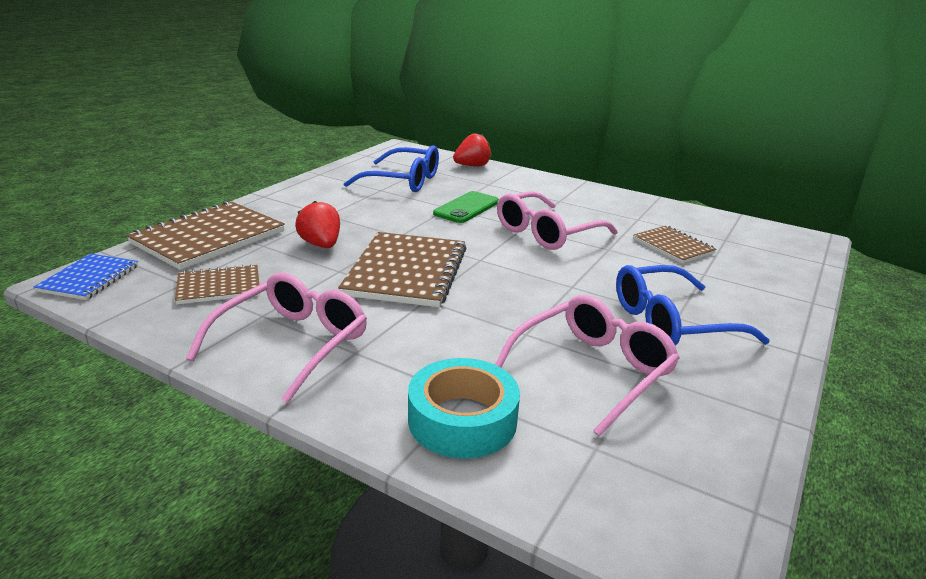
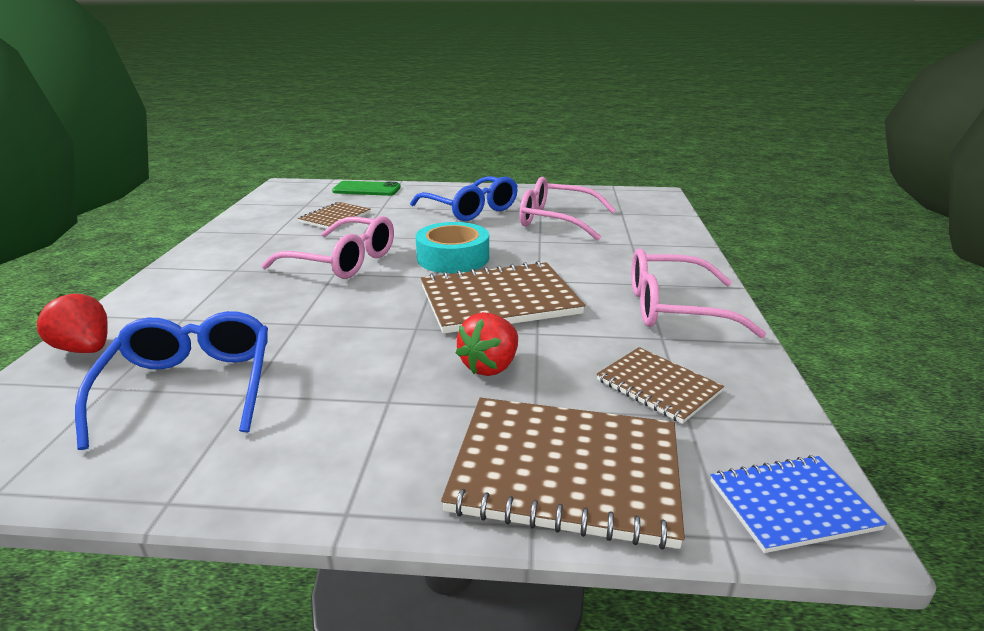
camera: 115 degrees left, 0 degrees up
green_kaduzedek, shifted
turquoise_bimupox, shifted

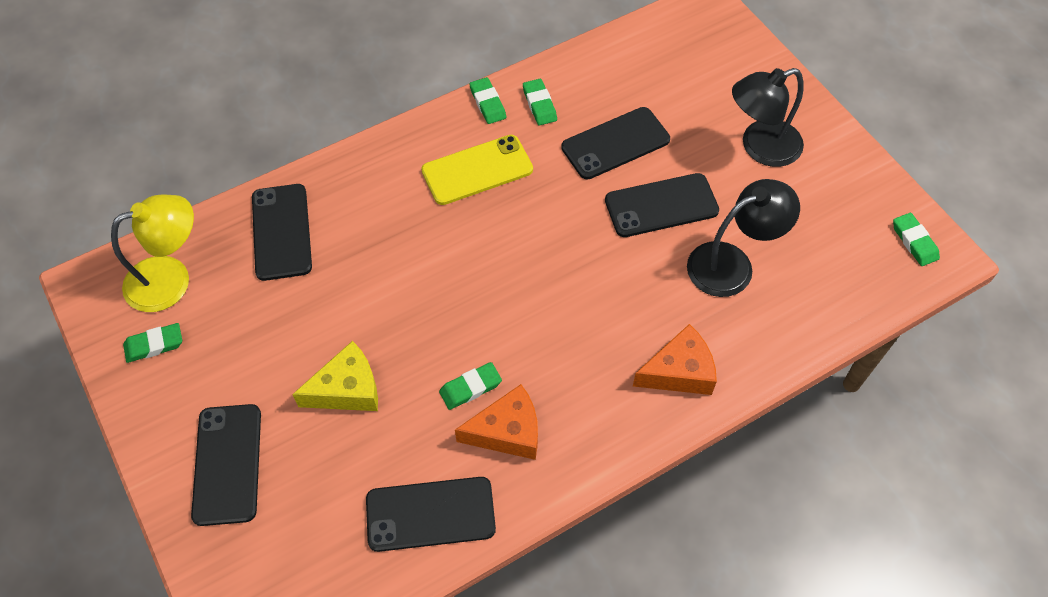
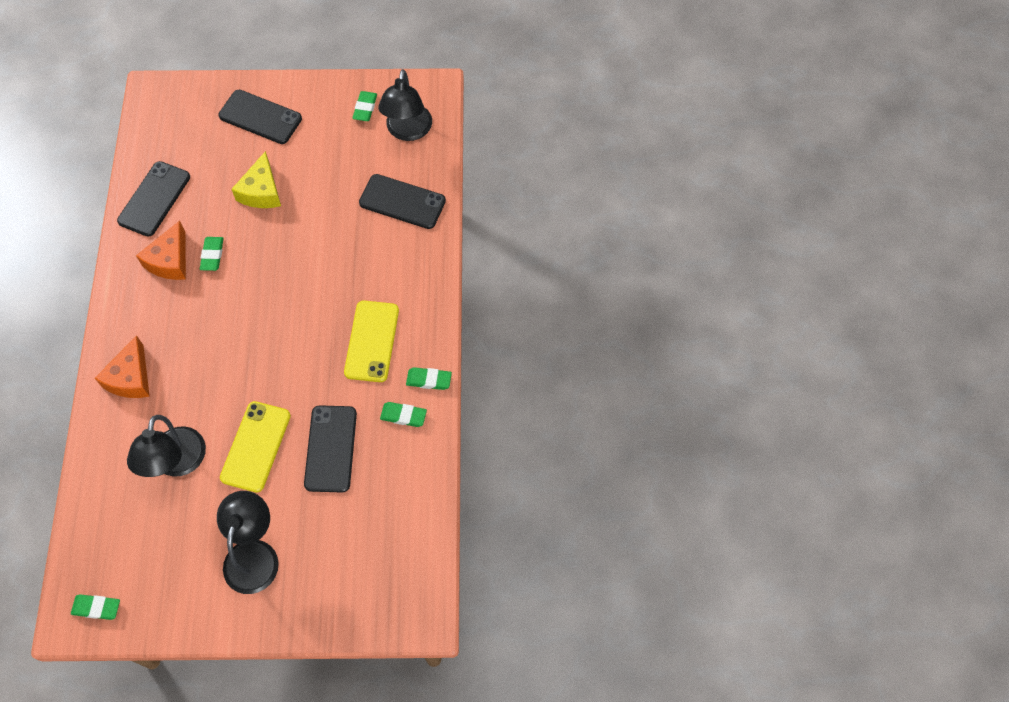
camera: 120 degrees right, 5 degrees up
black_kaduzedek (no. 5 from left) -> yellow_kaduzedek (no. 1 from left)
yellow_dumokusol -> black_dumokusol (no. 3 from left)

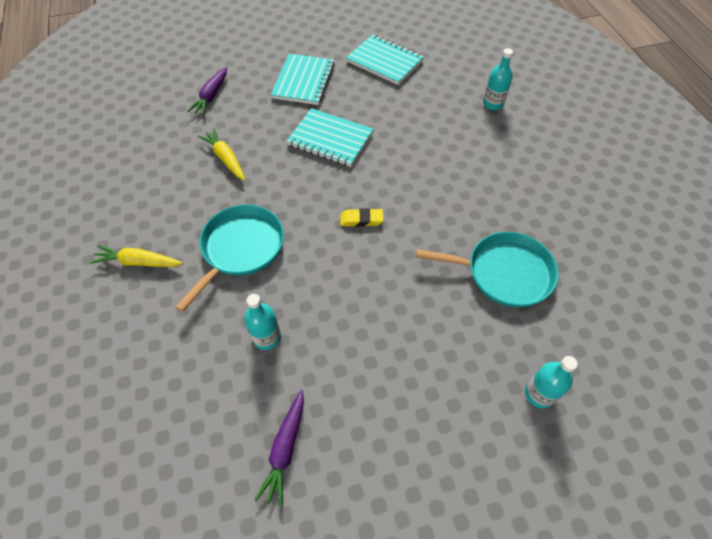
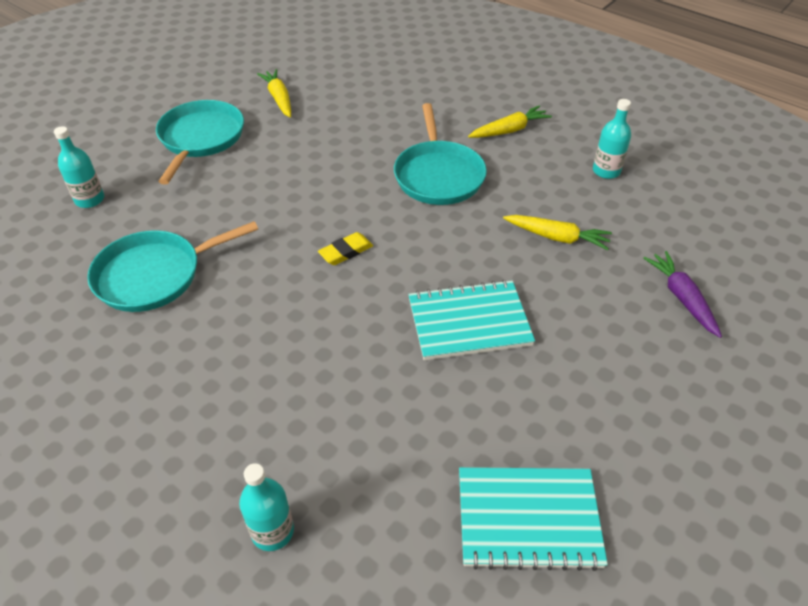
camera: 145 degrees right, 10 degrees down
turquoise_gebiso (no. 1 from left) -> none
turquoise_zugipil (no. 1 from left in the first image) -> turquoise_zugipil (no. 3 from left), shifted
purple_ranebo (no. 2 from left) -> yellow_ranebo (no. 1 from left)
none -> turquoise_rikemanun (no. 2 from left)

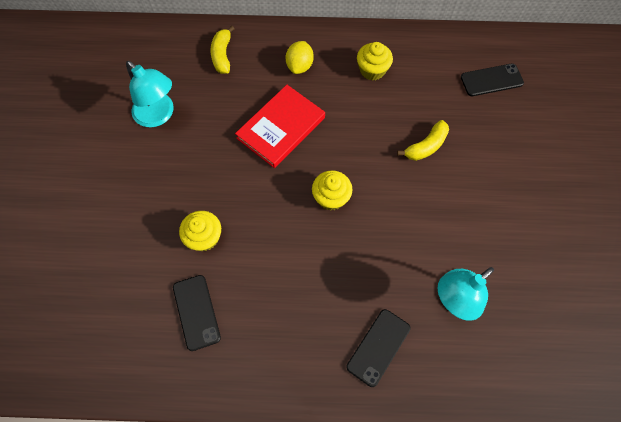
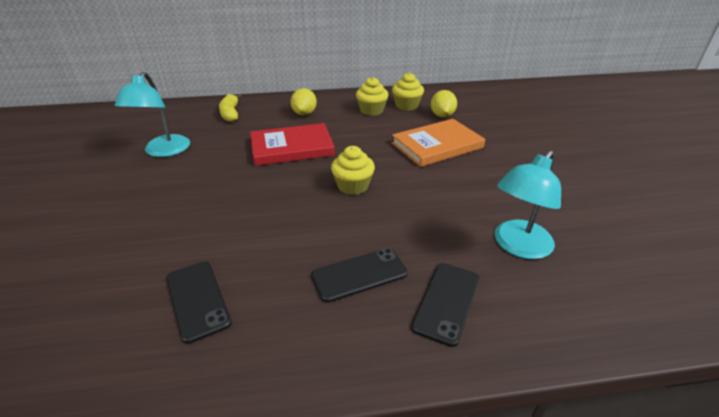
camera: 10 degrees left, 30 degrees down
turquoise_dumokusol (no. 1 from left), 60 degrees clockwise
black_kaduzedek (no. 3 from left in the first image) -> black_kaduzedek (no. 2 from left), shifted
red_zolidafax, 45 degrees clockwise
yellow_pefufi (no. 2 from left) -> orange_zolidafax
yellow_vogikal (no. 1 from left in the first image) -> yellow_vogikal (no. 3 from left), shifted
none -> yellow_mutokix (no. 2 from left)

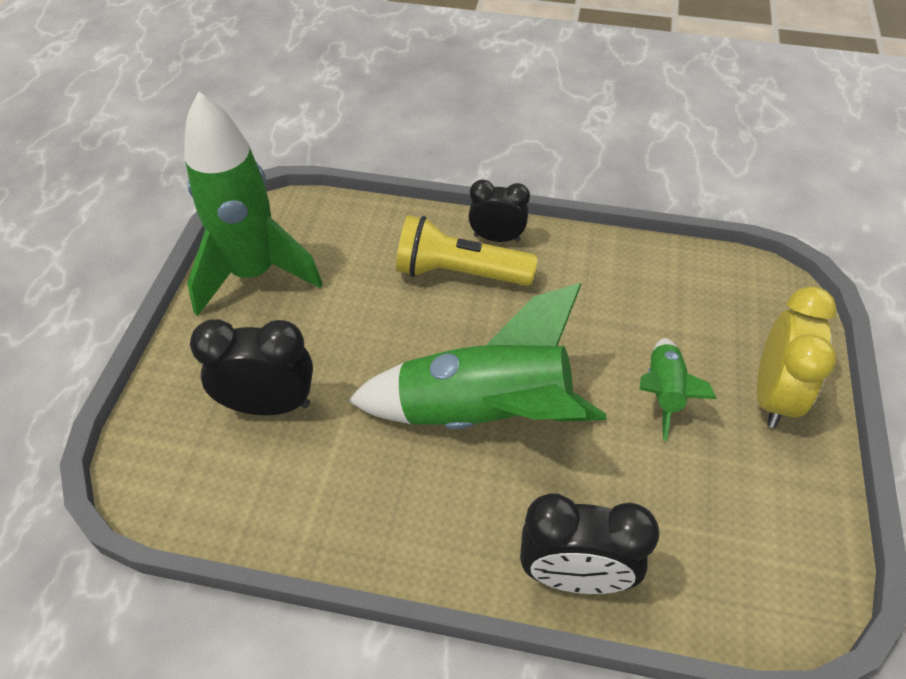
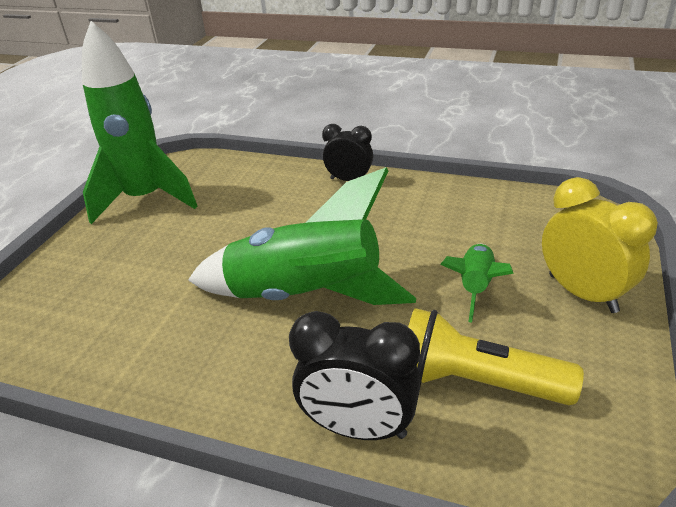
camera: 10 degrees right, 15 degrees down
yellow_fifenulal, shifted
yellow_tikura, 60 degrees counterclockwise
black_tikura (no. 1 from left) -> none

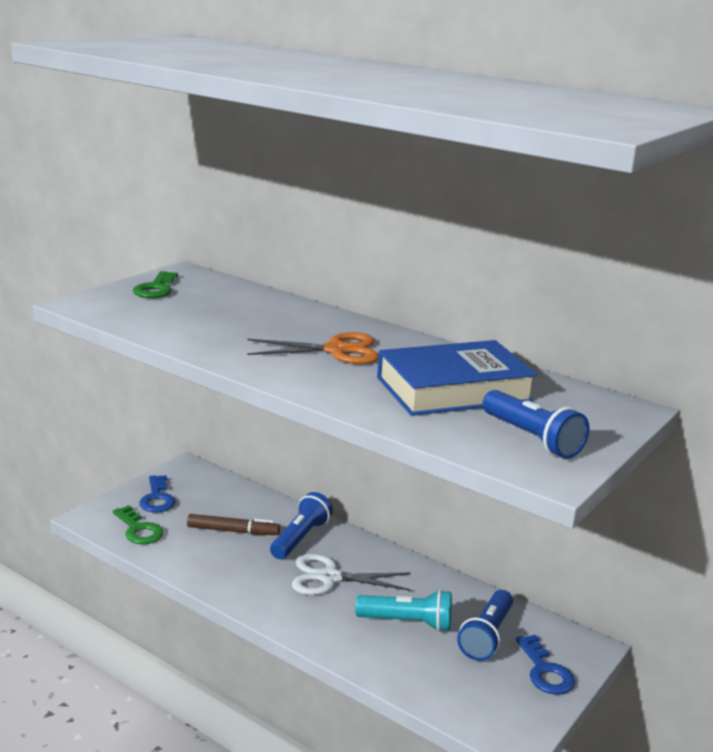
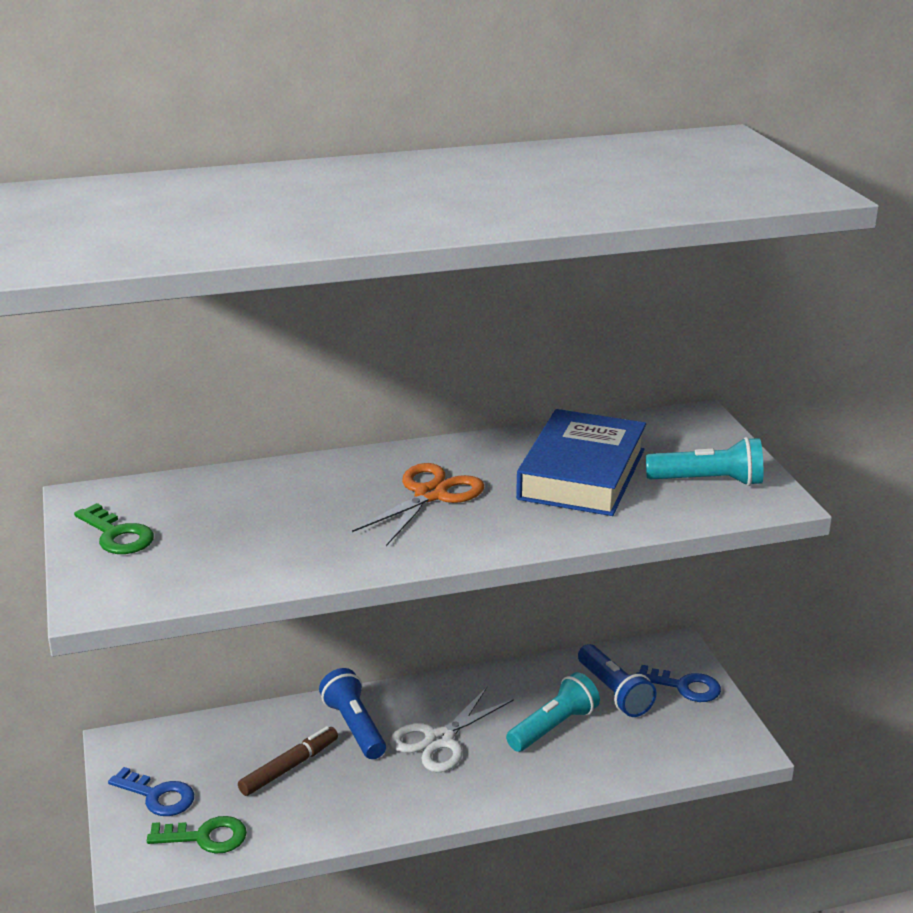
camera: 50 degrees left, 5 degrees up
blue_fifenulal (no. 3 from left) -> turquoise_fifenulal (no. 2 from left)

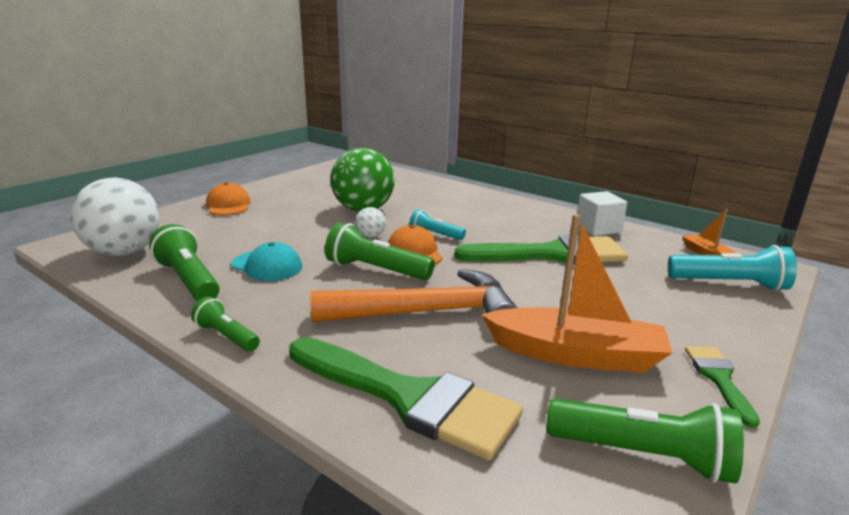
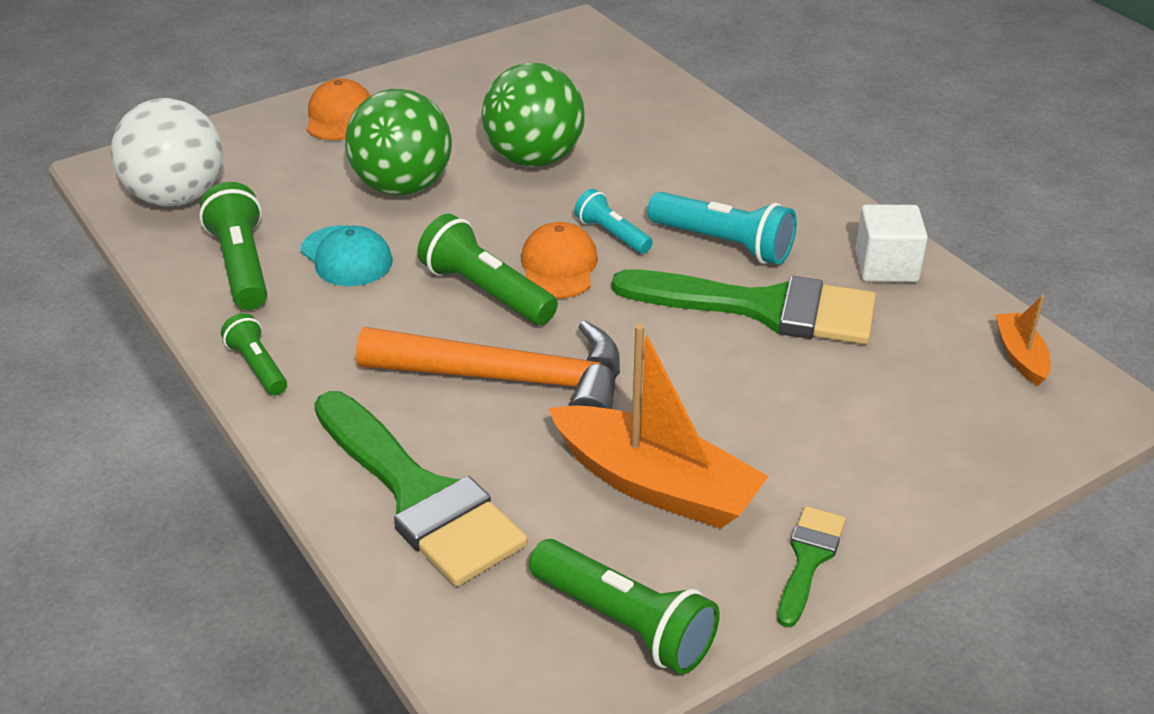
camera: 20 degrees right, 15 degrees up
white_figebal (no. 2 from left) -> none
turquoise_fifenulal (no. 2 from left), shifted
none -> green_figebal (no. 1 from left)

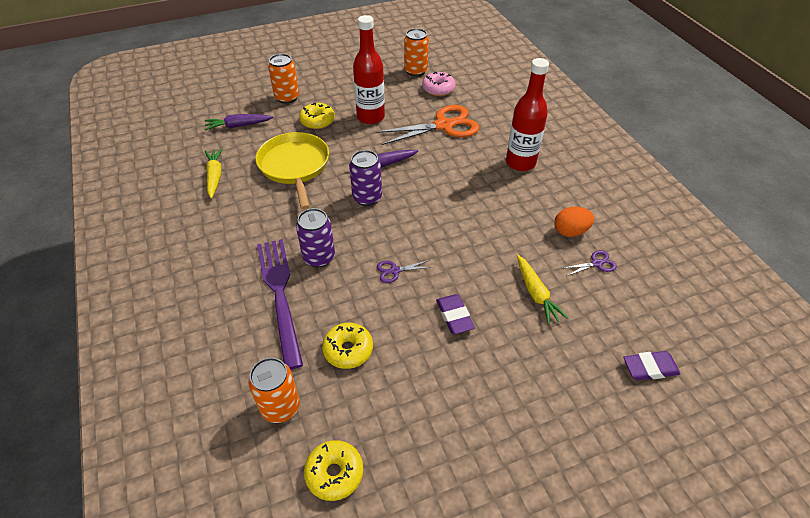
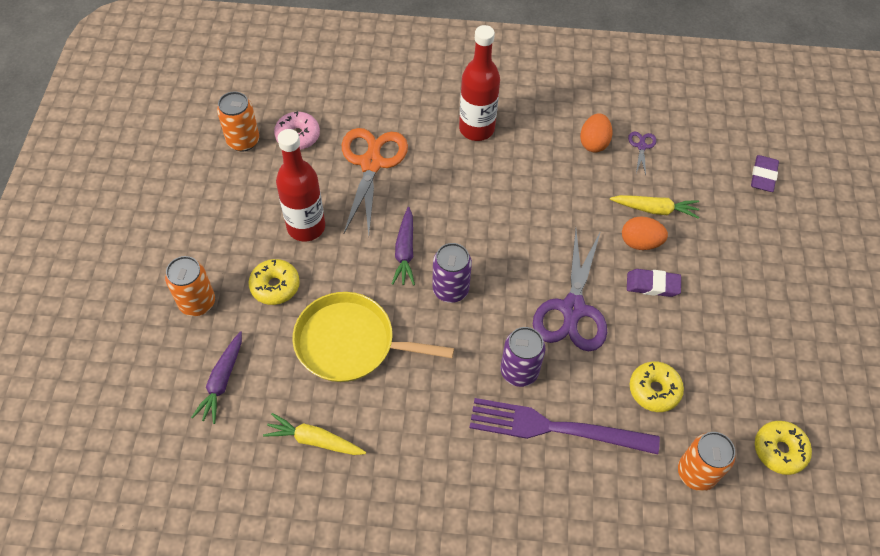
camera: 65 degrees left, 10 degrees up
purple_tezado (no. 1 from left), x2.33
none -> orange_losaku (no. 2 from left)

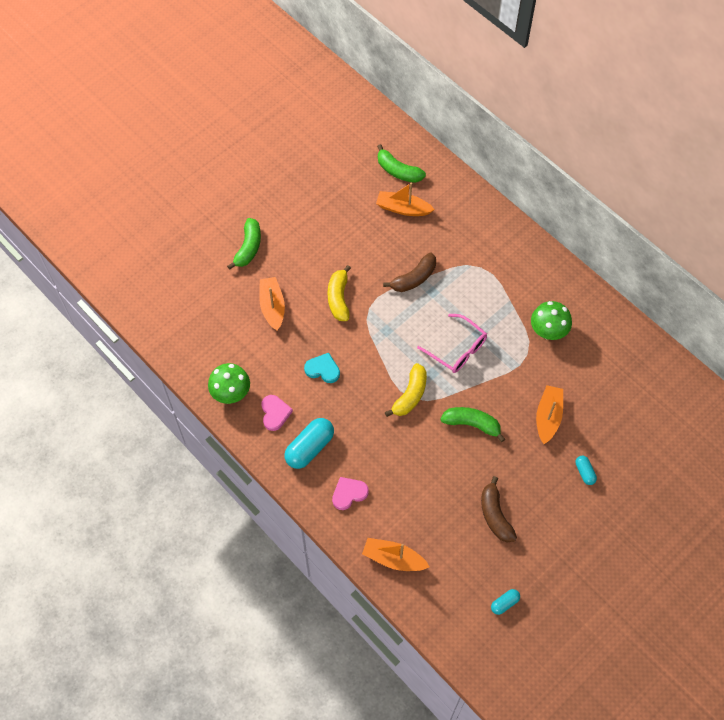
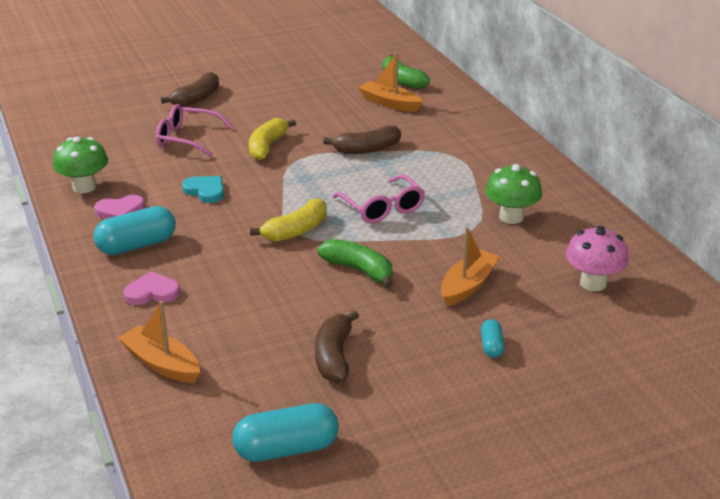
camera: 20 degrees right, 30 degrees down
green_pefufi (no. 1 from left) -> brown_pefufi (no. 1 from left)
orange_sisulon (no. 1 from left) -> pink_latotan (no. 1 from left)
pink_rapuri (no. 1 from left), 60 degrees clockwise
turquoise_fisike (no. 2 from left), x1.94
none -> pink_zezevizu

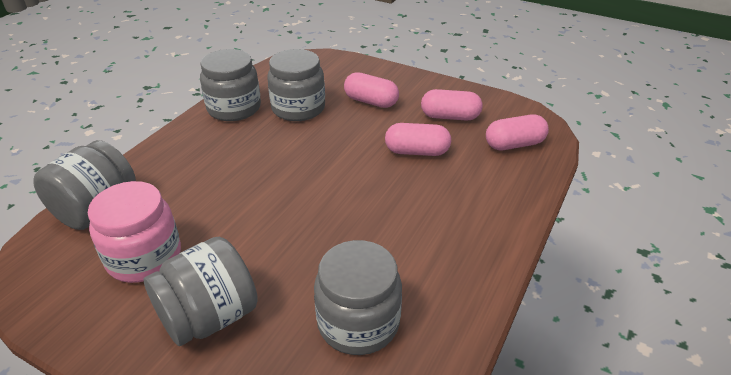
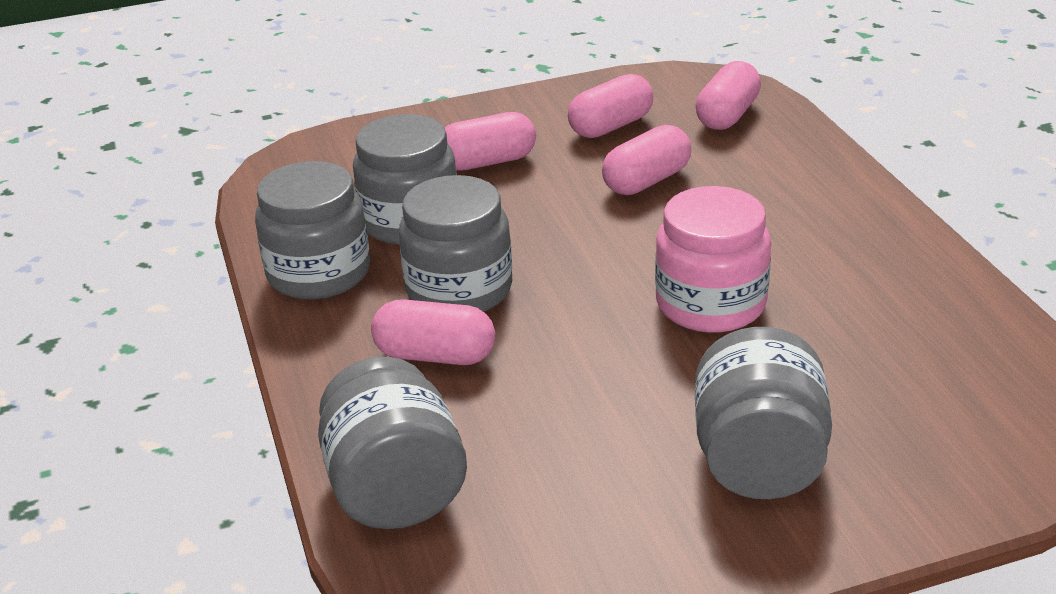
camera: 45 degrees left, 5 degrees down
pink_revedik, shifted
grey_revedik (no. 5 from left in the first image) -> grey_revedik (no. 4 from left), shifted
none -> pink_fisike (no. 1 from left)

